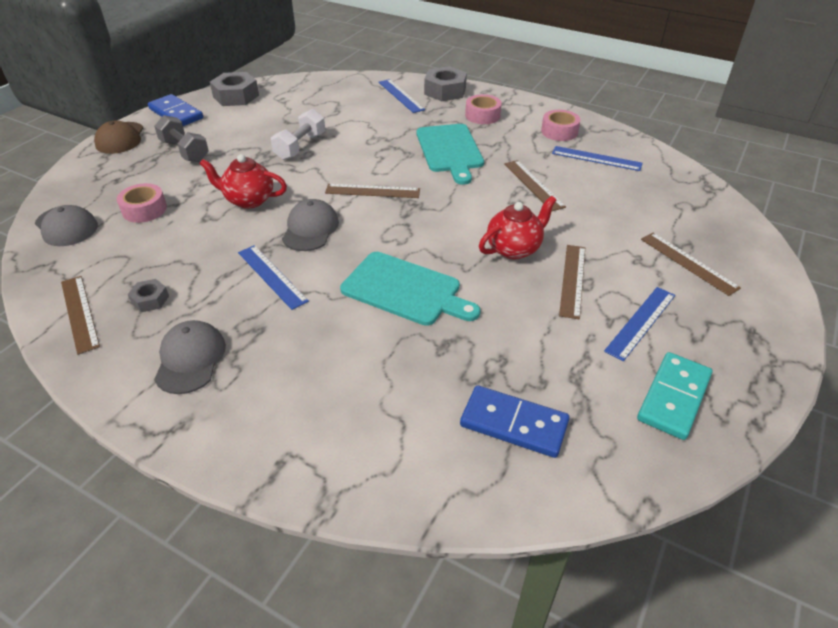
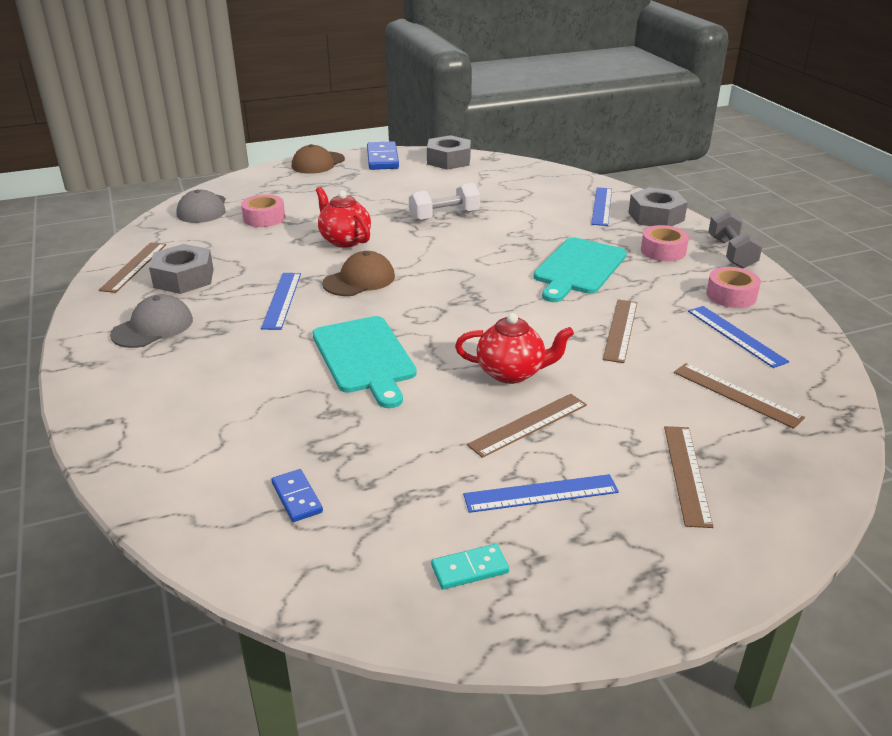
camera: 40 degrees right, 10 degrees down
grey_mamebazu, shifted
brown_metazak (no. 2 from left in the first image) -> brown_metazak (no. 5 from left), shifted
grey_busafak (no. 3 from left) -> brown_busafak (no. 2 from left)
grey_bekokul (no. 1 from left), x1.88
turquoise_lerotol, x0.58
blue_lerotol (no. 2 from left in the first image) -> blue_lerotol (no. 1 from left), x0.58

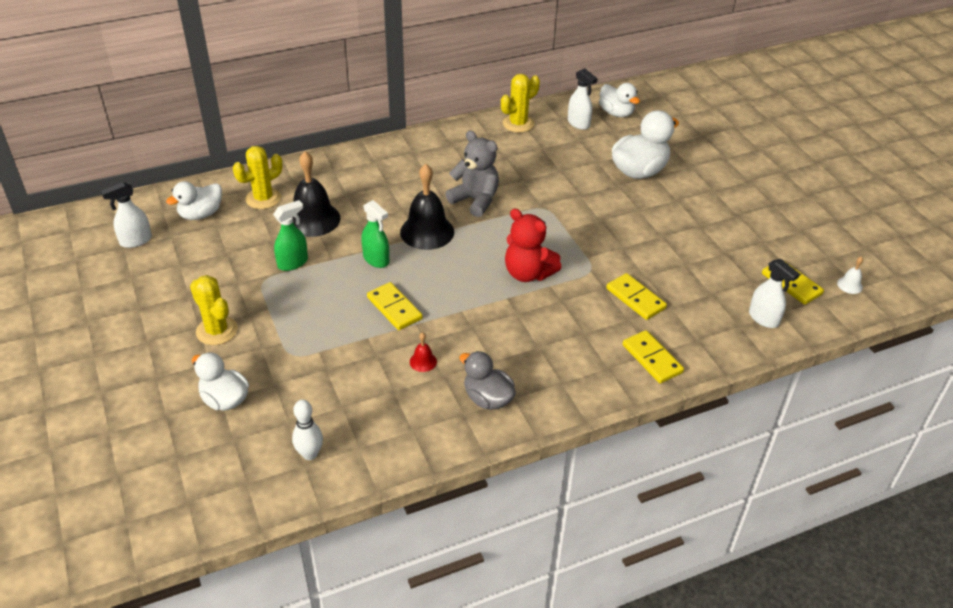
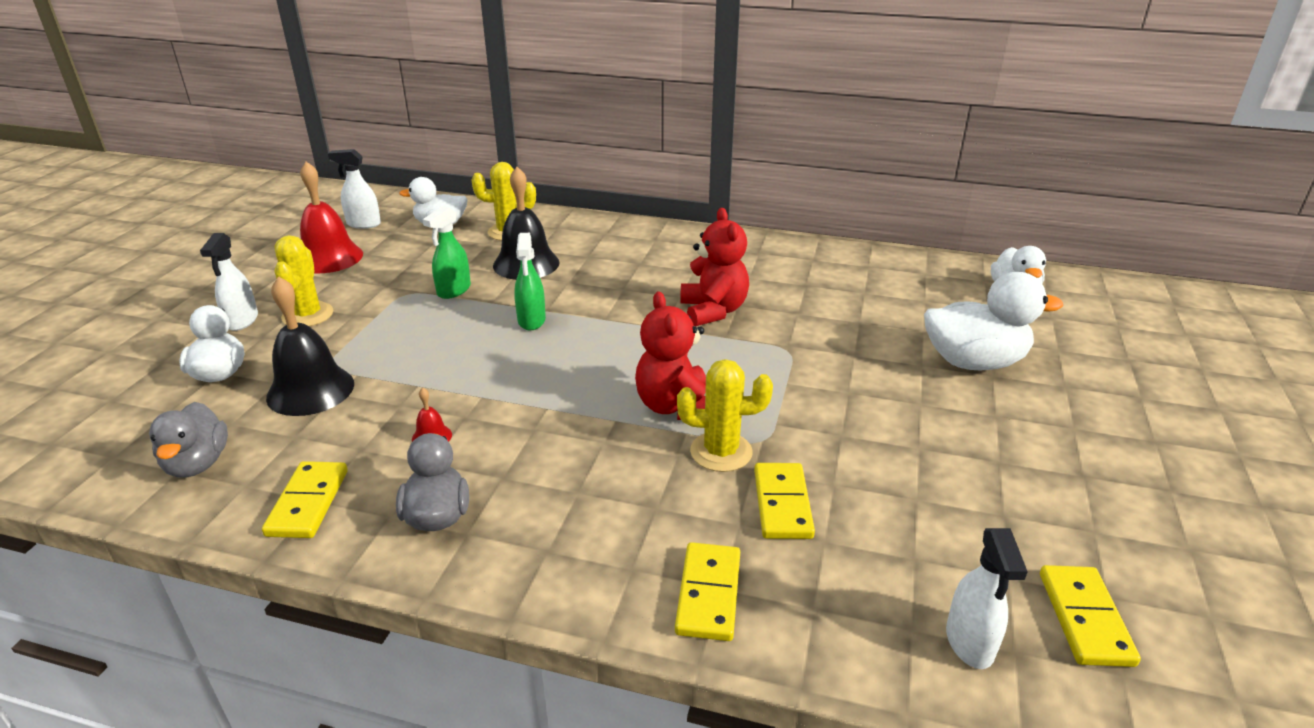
camera: 40 degrees right, 10 degrees down
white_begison (no. 2 from left in the first image) -> white_begison (no. 1 from left), shifted
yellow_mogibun (no. 3 from left), shifted
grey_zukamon -> red_zukamon (no. 2 from left)
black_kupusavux (no. 2 from left in the first image) -> black_kupusavux (no. 1 from left), shifted
green_begison (no. 1 from left), 120 degrees clockwise
white_kupusavux -> none
yellow_lerotol (no. 1 from left), shifted
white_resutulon -> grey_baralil (no. 1 from left)
none -> red_kupusavux (no. 1 from left)

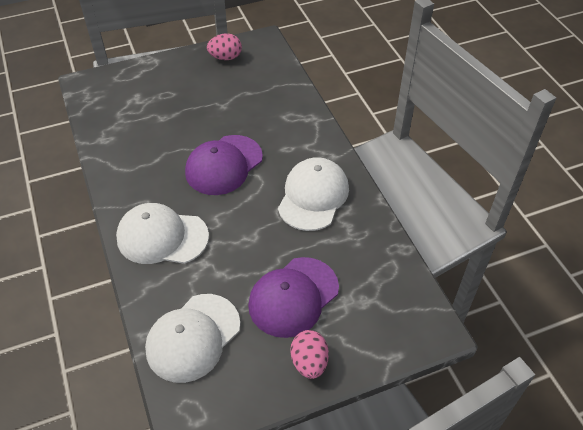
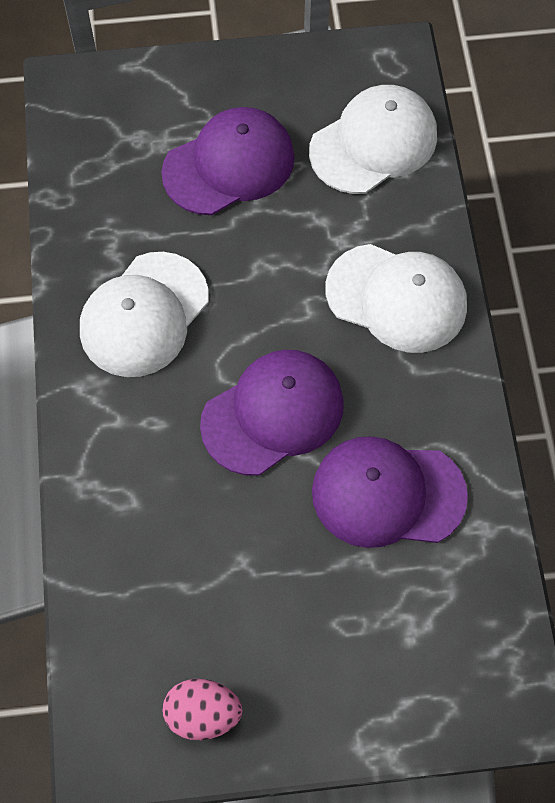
camera: 165 degrees left, 15 degrees up
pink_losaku (no. 2 from left) -> none
none -> purple_busafak (no. 3 from left)

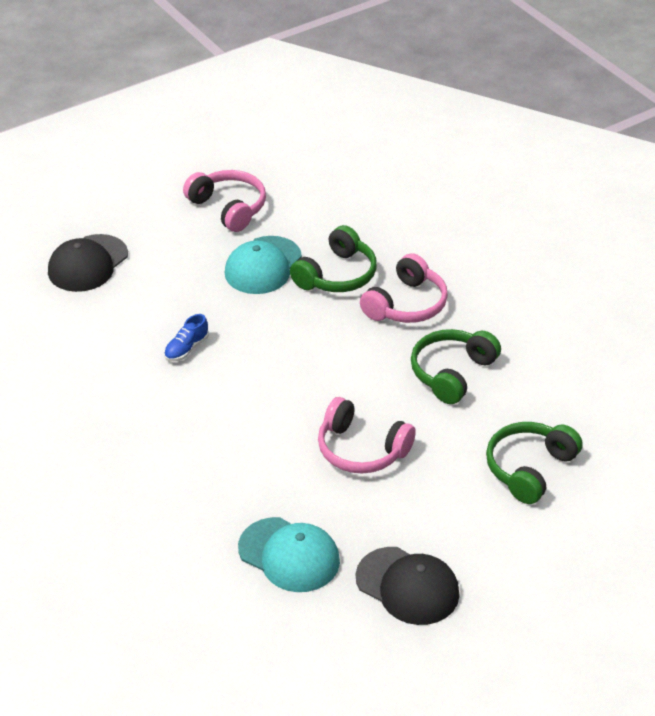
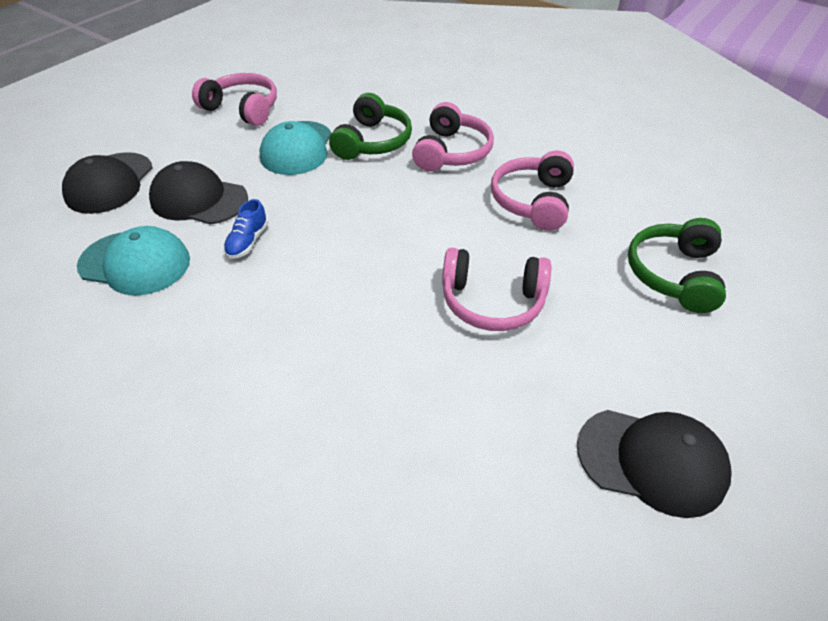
camera: 20 degrees left, 5 degrees up
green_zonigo (no. 2 from left) -> pink_zonigo (no. 4 from left)
turquoise_busafak (no. 2 from left in the first image) -> turquoise_busafak (no. 1 from left), shifted
none -> black_busafak (no. 2 from left)

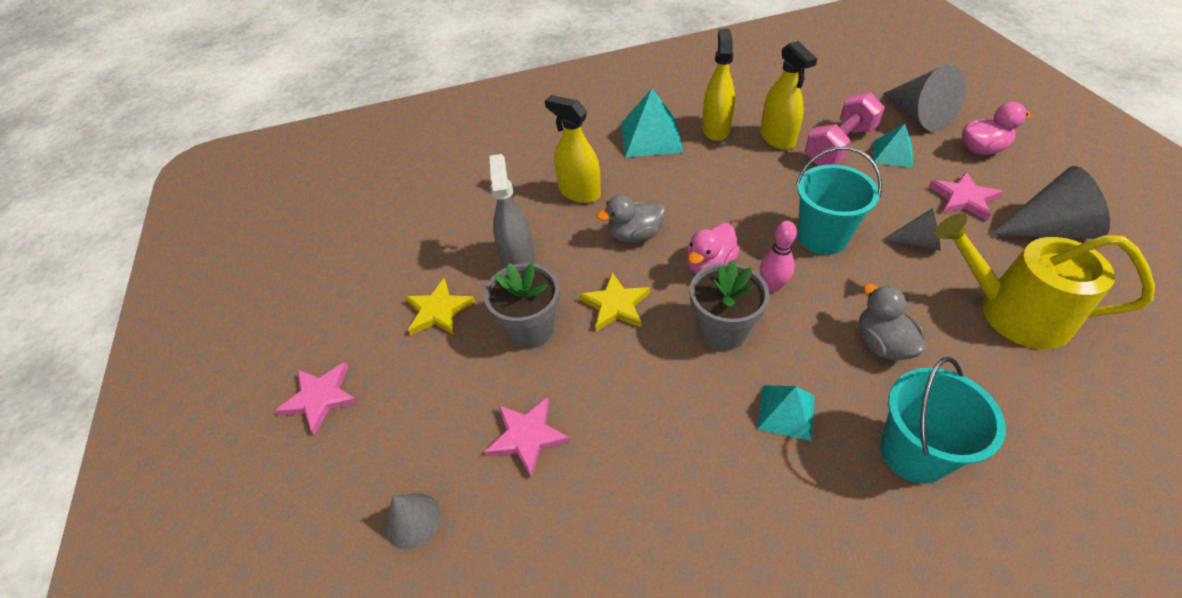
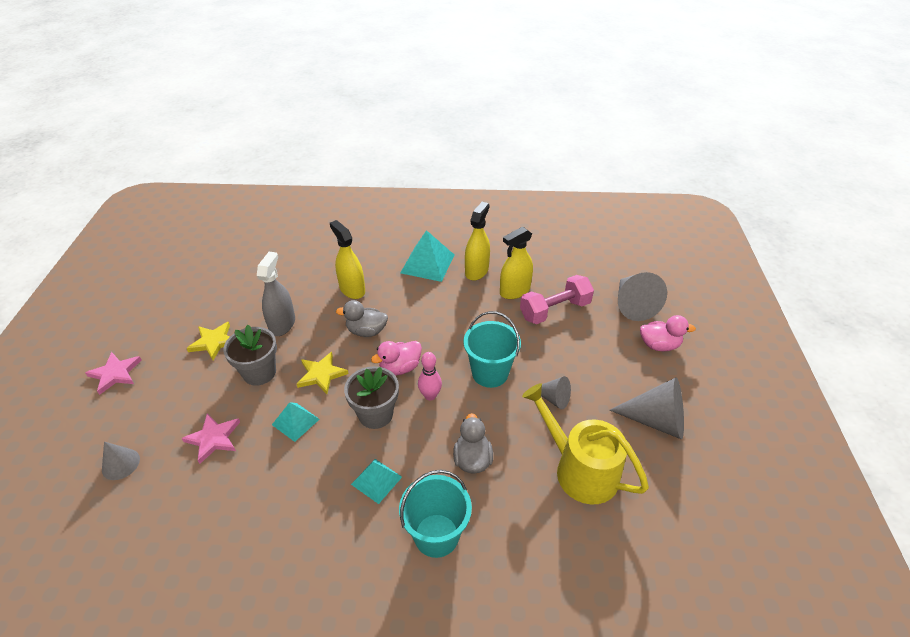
camera: 15 degrees right, 5 degrees down
yellow_begison (no. 3 from left), 60 degrees clockwise
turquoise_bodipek (no. 3 from left in the first image) -> turquoise_bodipek (no. 1 from left), shifted
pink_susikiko (no. 3 from left) -> none

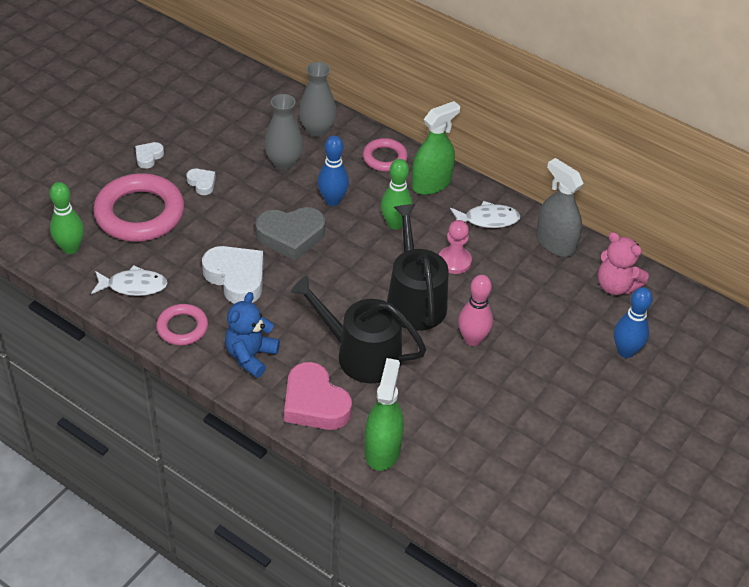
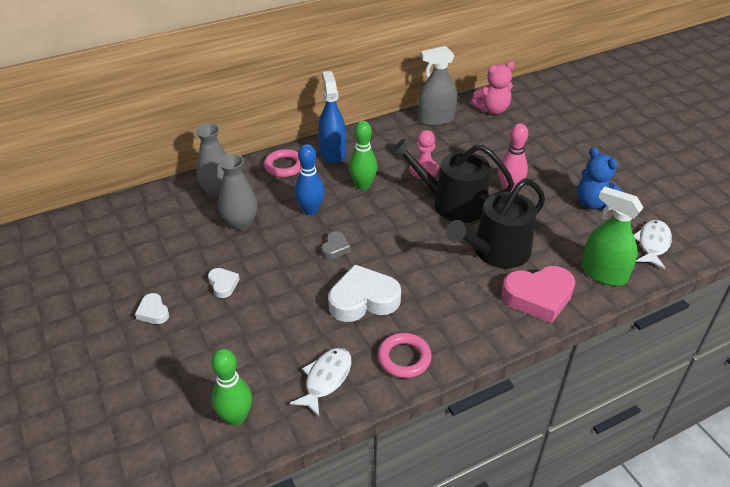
camera: 60 degrees left, 5 degrees down
green_begison (no. 2 from left) -> blue_begison
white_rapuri (no. 2 from left), 75 degrees clockwise
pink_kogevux (no. 1 from left) -> none
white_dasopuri (no. 2 from left), shifted
grey_rapuri, x0.50
blue_resutulon (no. 2 from left) -> none
blue_zukamon, shifted

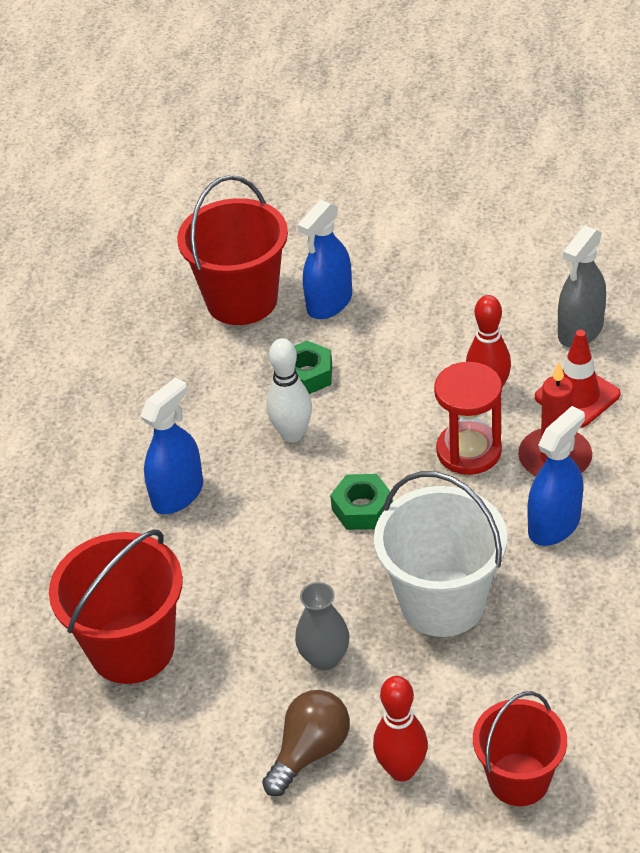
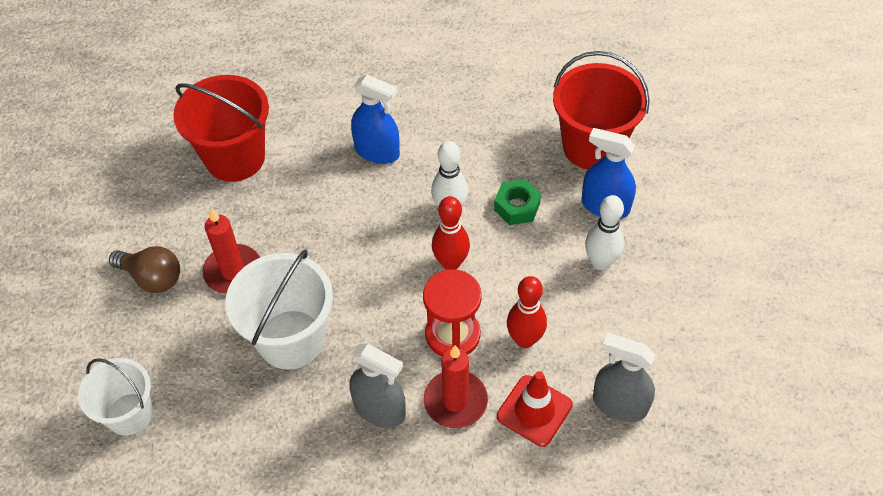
camera: 75 degrees right, 10 degrees up
blue_begison (no. 3 from left) -> grey_begison (no. 1 from left)
green_bekokul (no. 2 from left) -> none
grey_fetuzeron -> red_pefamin (no. 1 from left)
red_resutulon (no. 1 from left), shifted
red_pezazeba (no. 3 from left) -> white_pezazeba (no. 1 from left)
none -> white_resutulon (no. 2 from left)

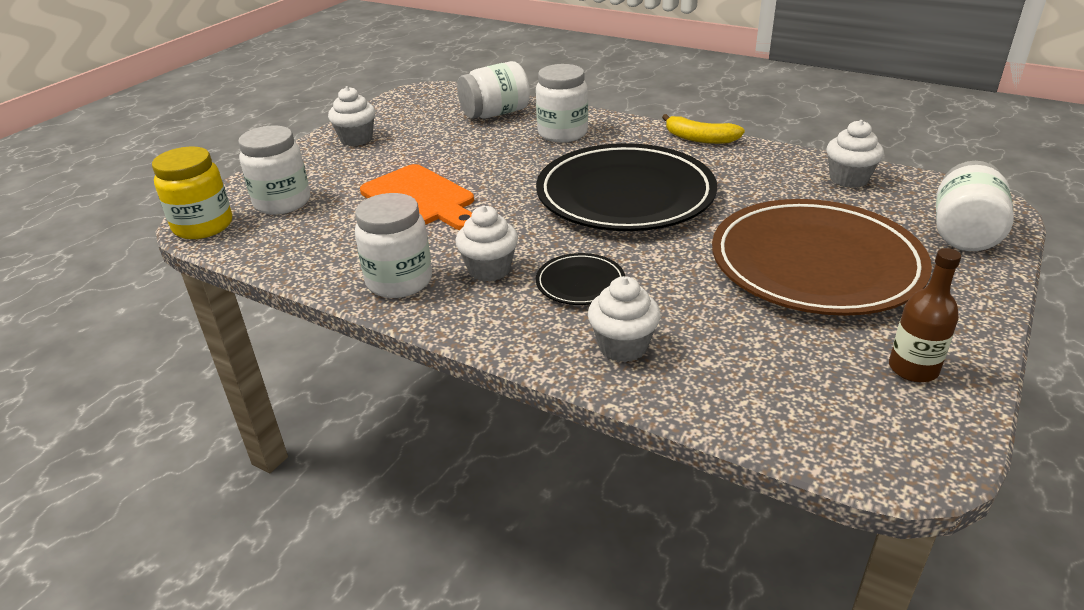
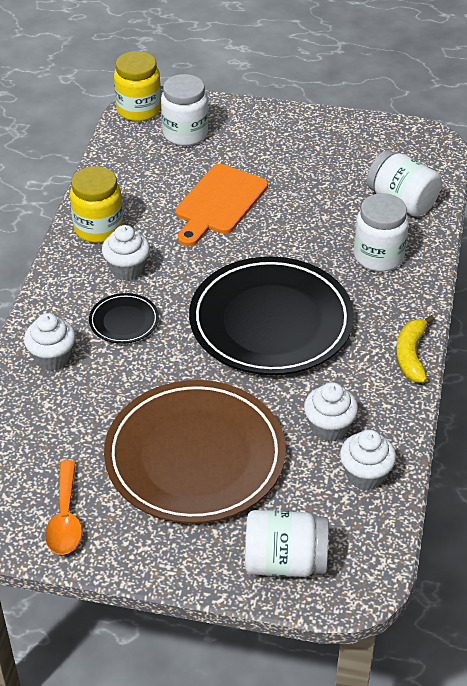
camera: 70 degrees right, 10 degrees up
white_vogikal (no. 1 from left in the first image) -> white_vogikal (no. 3 from left), shifted
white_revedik (no. 2 from left) -> yellow_revedik (no. 1 from left)
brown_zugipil -> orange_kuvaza

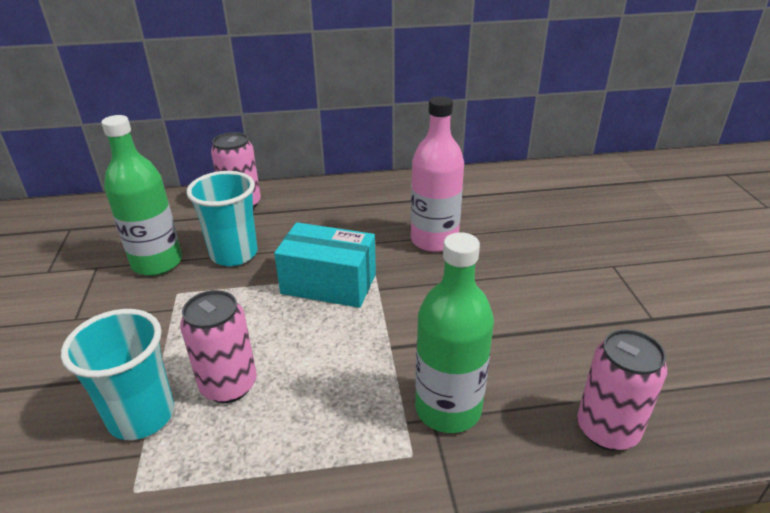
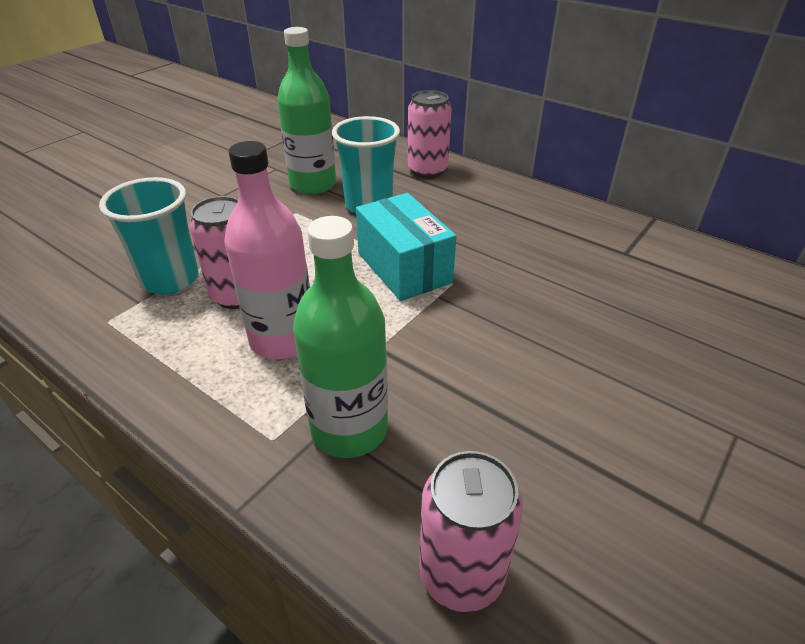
camera: 45 degrees right, 5 degrees up
pink_zugipil, shifted

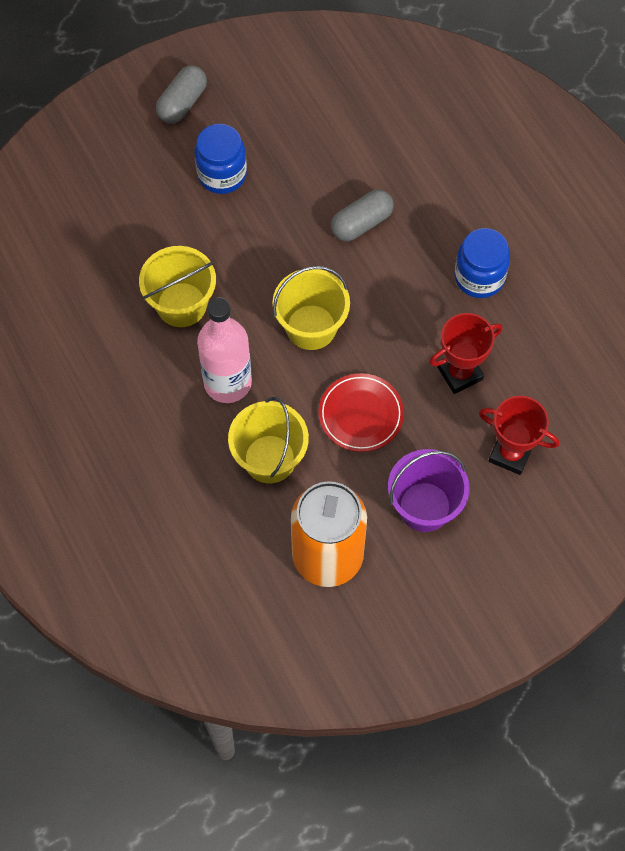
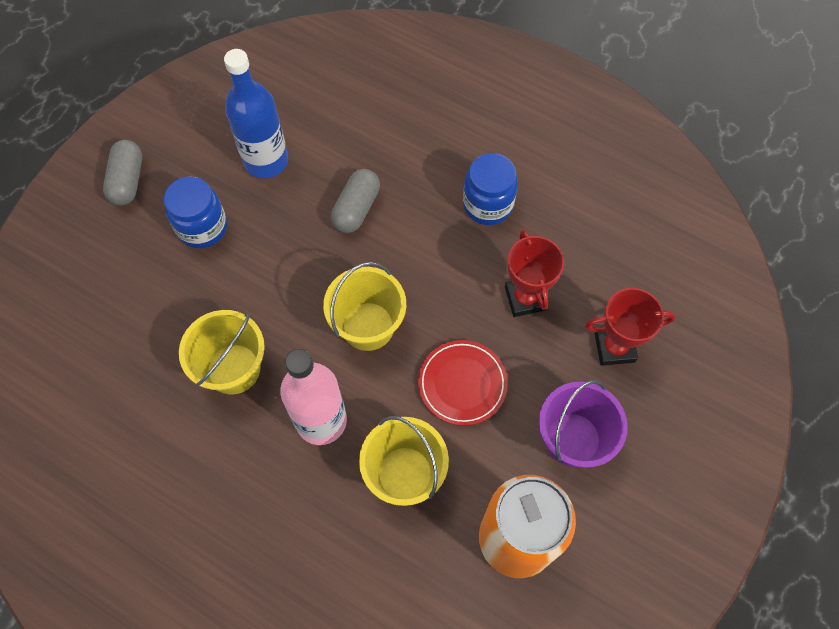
camera: 30 degrees left, 0 degrees up
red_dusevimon (no. 1 from left), 45 degrees counterclockwise
none -> blue_zugipil

